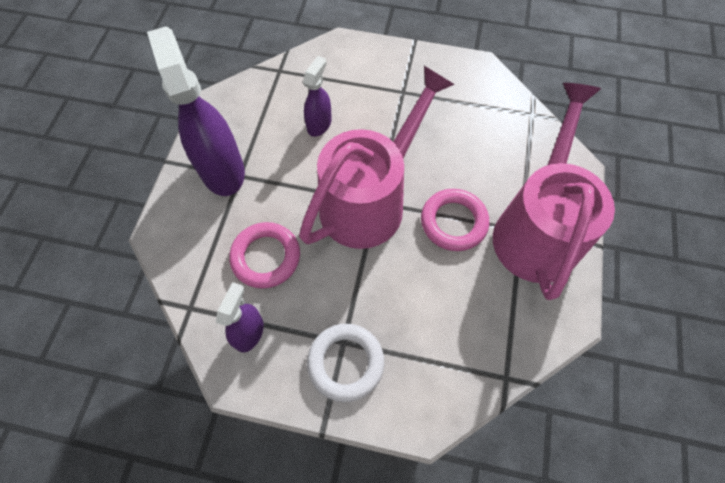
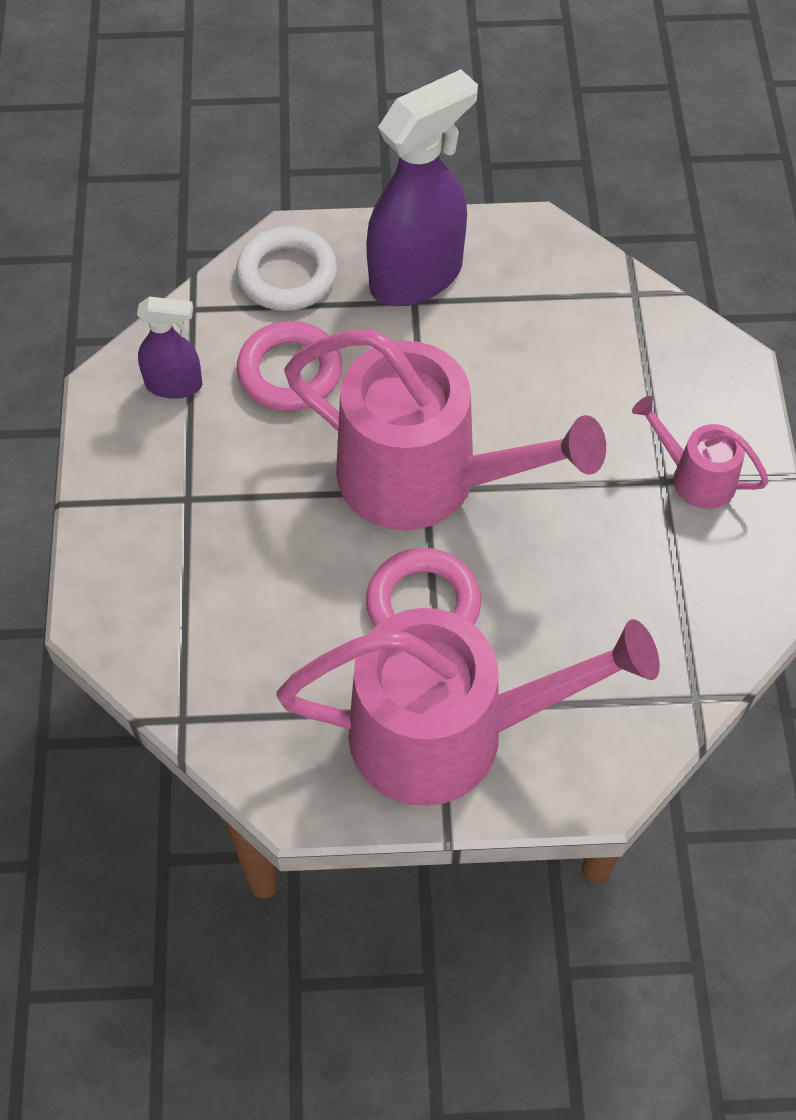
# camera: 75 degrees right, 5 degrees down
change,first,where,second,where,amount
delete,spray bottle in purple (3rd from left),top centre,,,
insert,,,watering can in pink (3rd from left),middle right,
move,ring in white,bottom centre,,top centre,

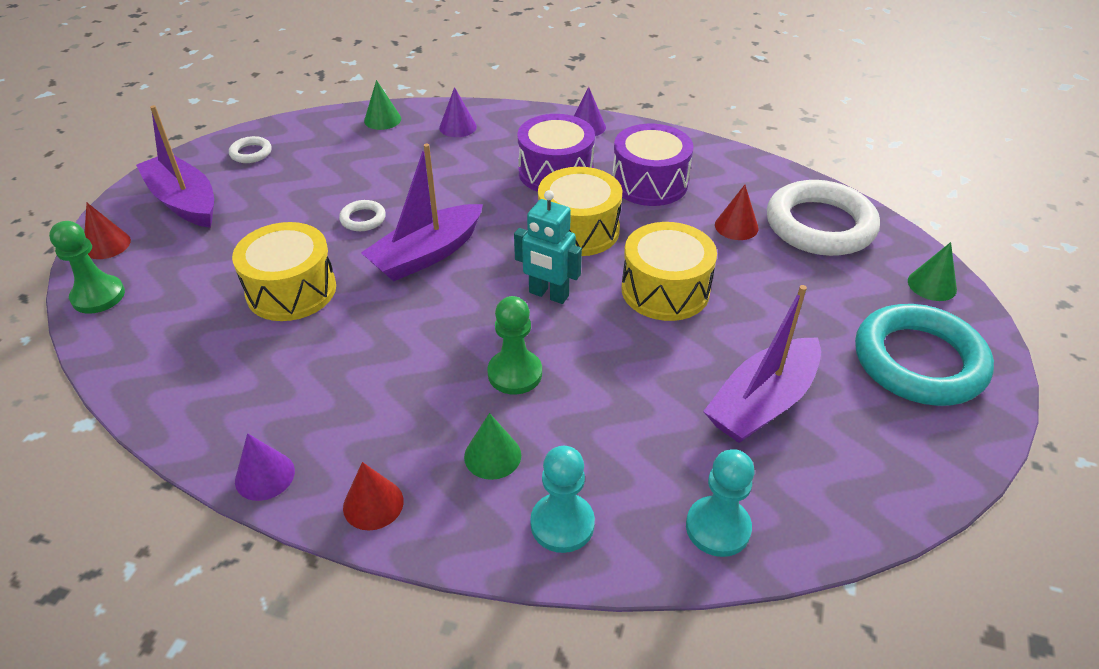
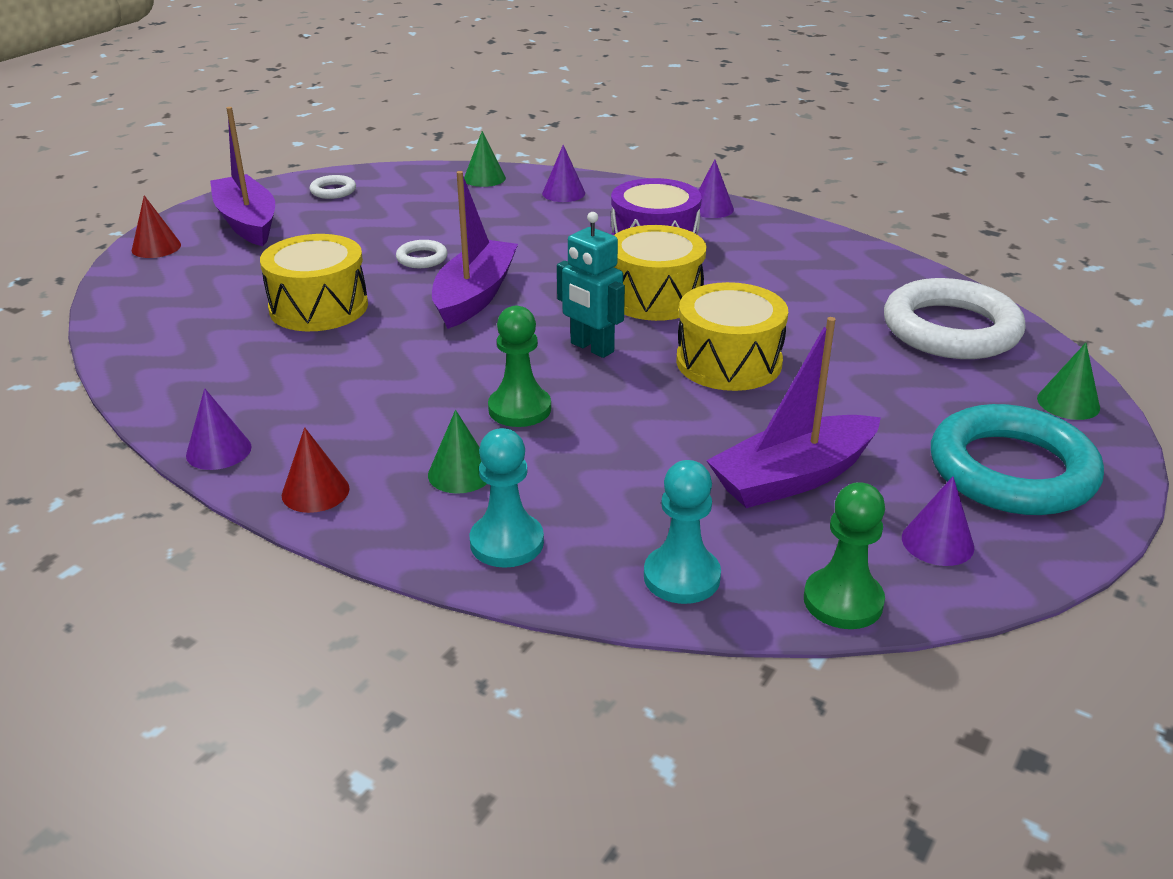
# camera: 15 degrees right, 10 degrees down
change,first,where,second,where,amount
delete,drum in purple (2nd from left),top centre,,,
delete,cone in red (3rd from left),top right,,,
insert,,,cone in purple (4th from left),middle right,
move,pawn in green (1st from left in the first image),middle left,pawn in green (2nd from left),middle right,
rotate,boat in purple (2nd from left),top centre,,top centre,135 degrees clockwise

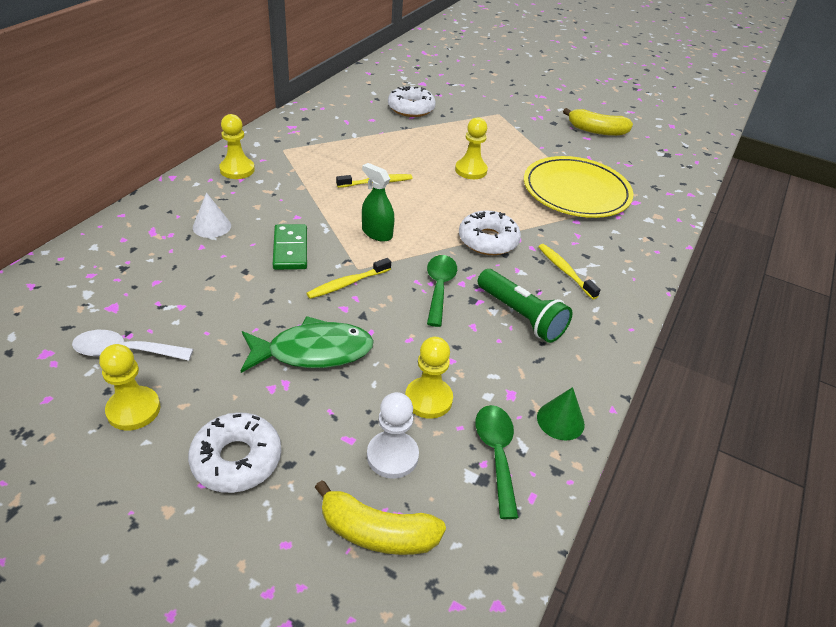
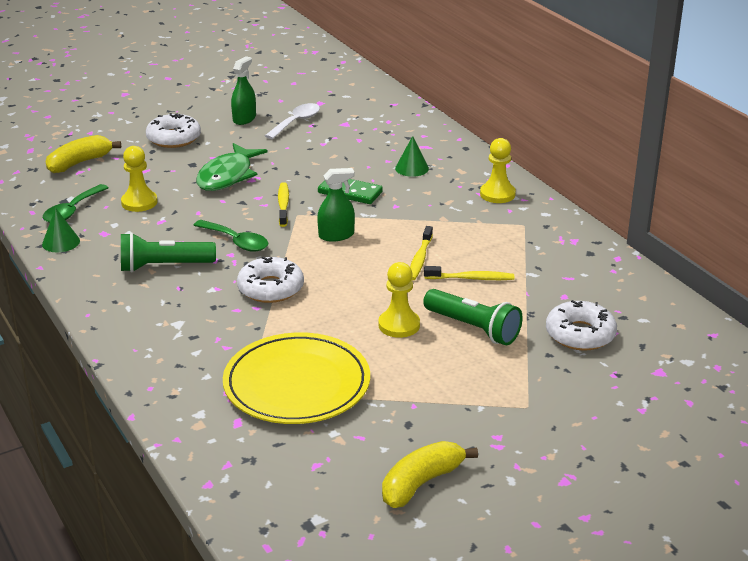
# camera: 125 degrees right, 10 degrees down
change,first,where,second,where,amount
delete,pawn in white,bottom centre,,,
insert,,,flashlight in green (2nd from left),centre,
move,toothbrush in yellow (3rd from left),middle right,,centre,
replace,pawn in yellow (1st from left),middle left,spray bottle in green (1st from left),top left,
recolor,cone in white,middle left,cone in green (2nd from left),top centre,
rotate,spoon in green (2nd from left in the first image),bottom centre,spoon in green (1st from left),middle left,90 degrees clockwise

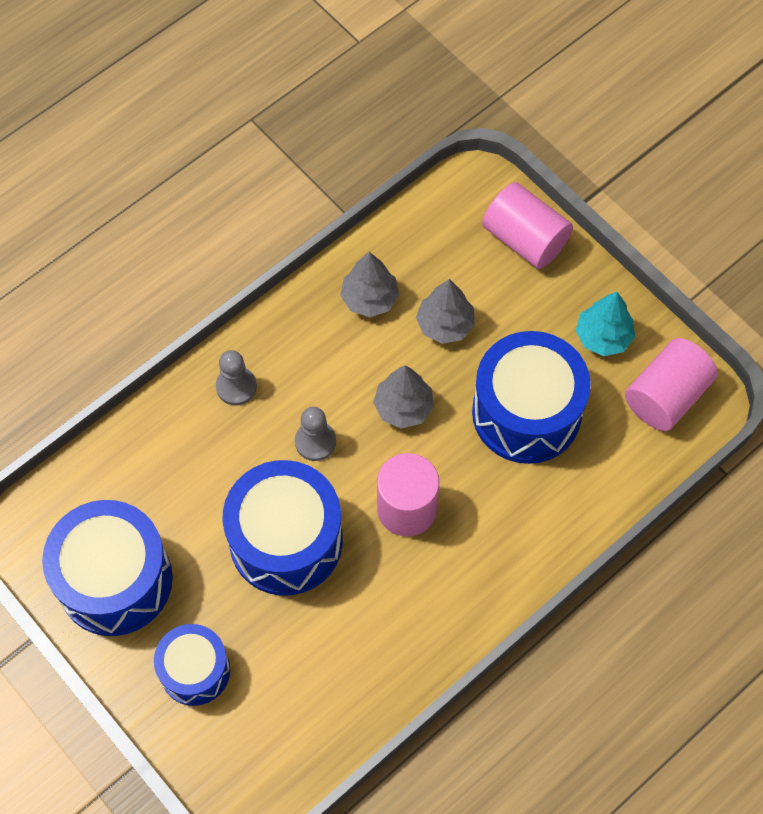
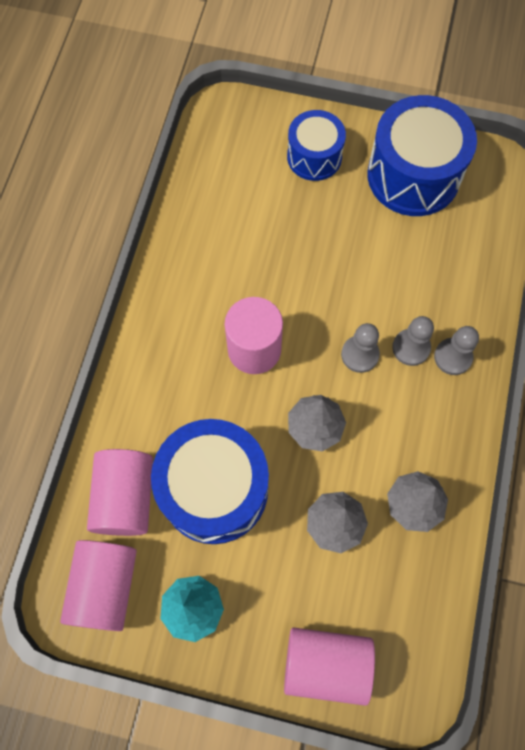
# camera: 145 degrees right, 5 degrees up
change,first,where,second,where,amount
delete,drum in blue (3rd from left),centre,,,
insert,,,cylinder in pink (2nd from left),middle left,
insert,,,pawn in grey (2nd from left),middle right,

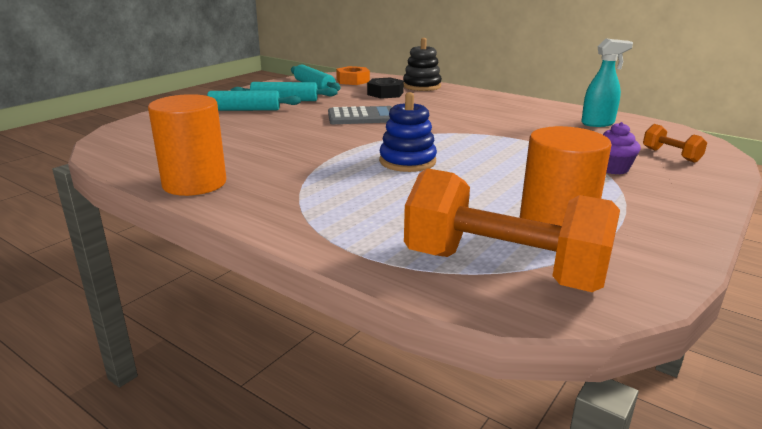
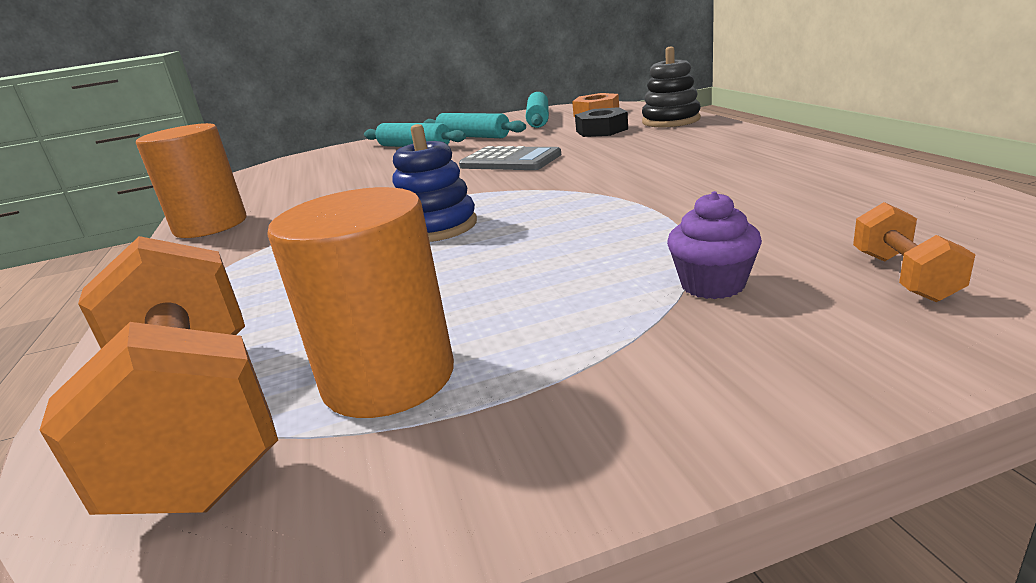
# camera: 40 degrees right, 0 degrees up
change,first,where,second,where,amount
delete,spray bottle in turquoise,top right,,,

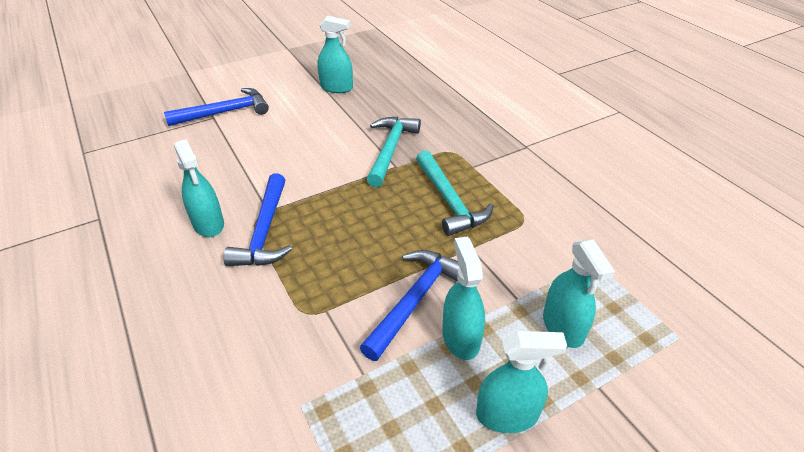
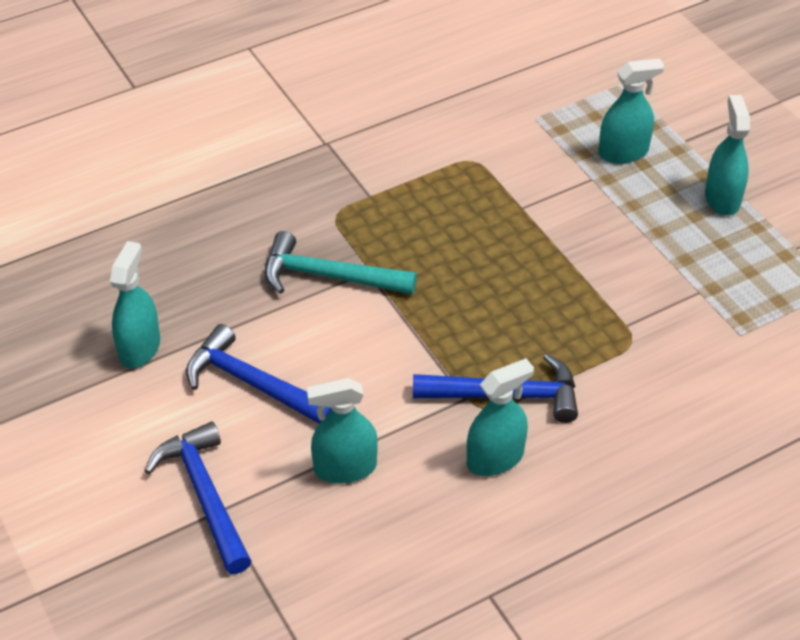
# camera: 90 degrees left, 5 degrees up
change,first,where,second,where,amount
delete,hammer in turquoise (2nd from left),centre,,,
move,hammer in blue (3rd from left in the first image),bottom centre,hammer in blue (2nd from left),middle left,
move,spray bottle in turquoise (3rd from left in the first image),centre,spray bottle in turquoise (2nd from left),bottom centre,

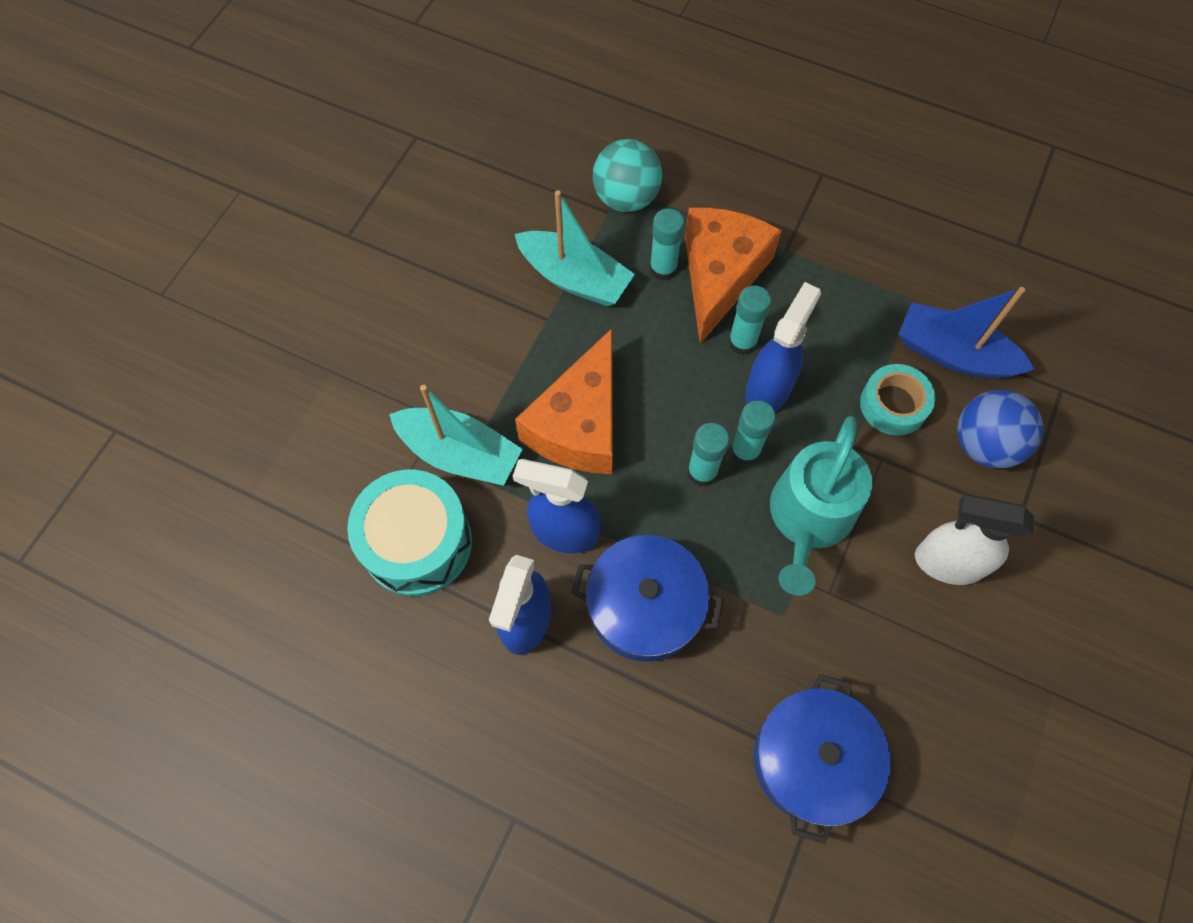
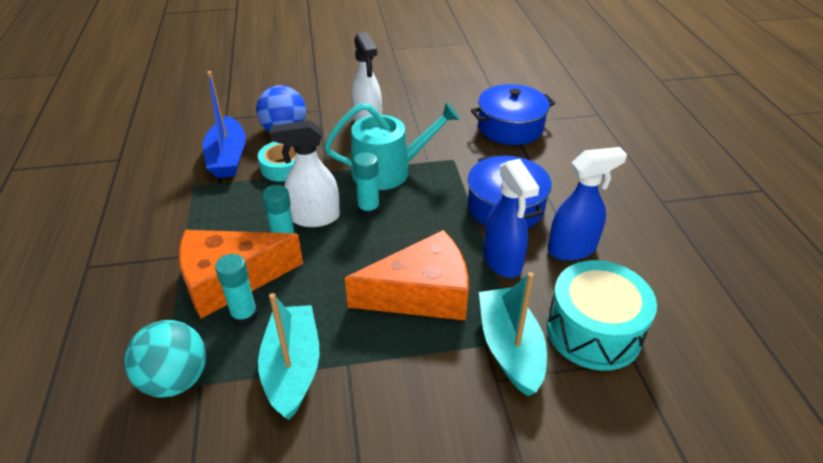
# camera: 125 degrees left, 25 degrees down
change,first,where,second,where,amount
delete,glue stick in turquoise (2nd from left),centre,,,
recolor,spray bottle in blue (3rd from left),centre,spray bottle in white (1st from left),centre,

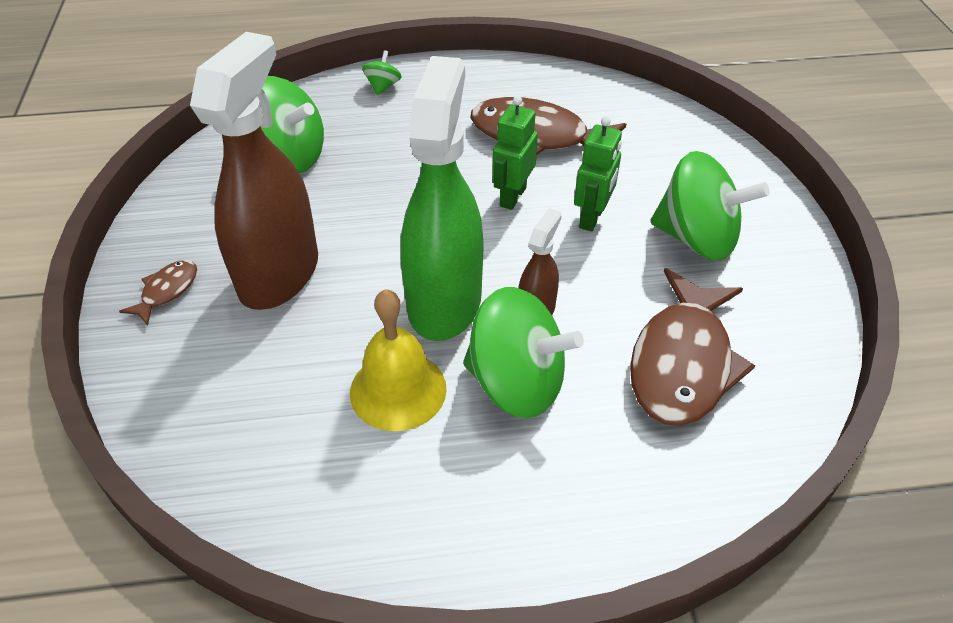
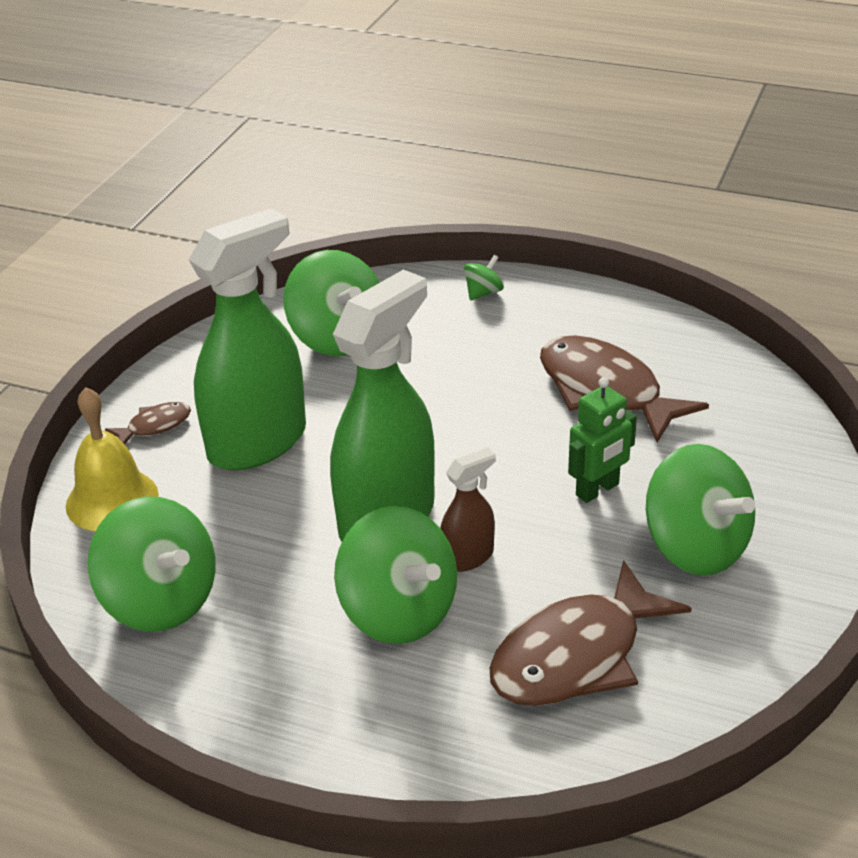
# camera: 30 degrees right, 10 degrees down
change,first,where,second,where,amount
delete,robot in green (1st from left),top centre,,,
insert,,,spinning top in green (1st from left),middle left,
move,bell in yellow,centre,,middle left,
recolor,spray bottle in brown (1st from left),top left,spray bottle in green (1st from left),middle left,

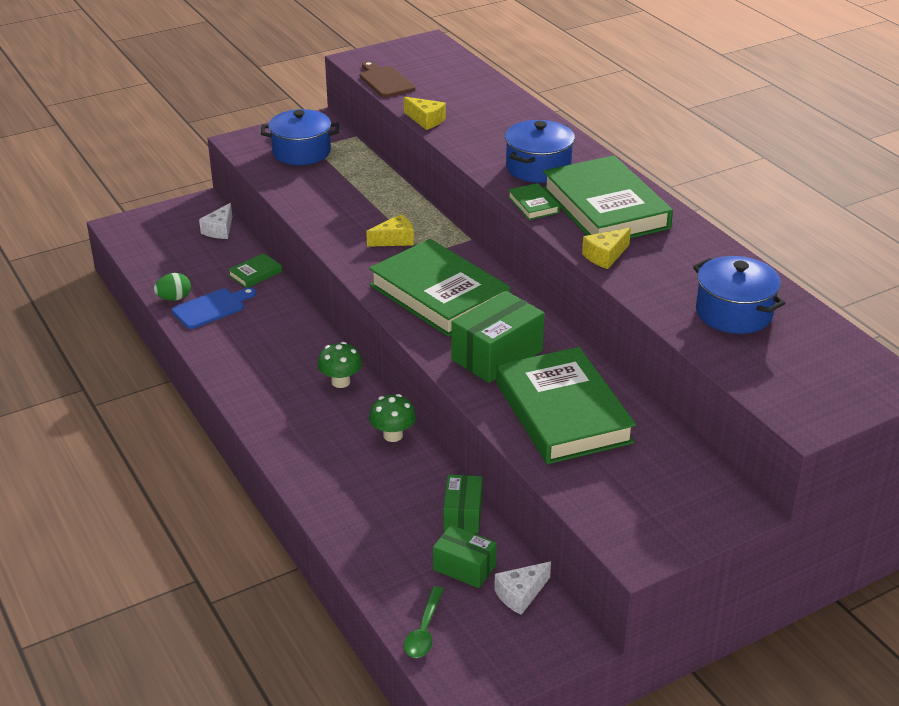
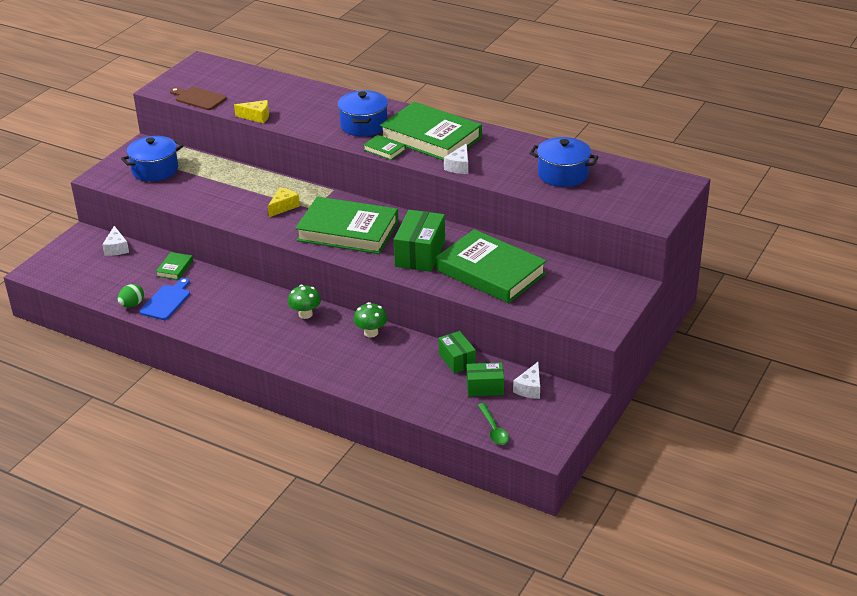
# camera: 30 degrees left, 0 degrees up
change,first,where,second,where,amount
recolor,cheese in yellow (3rd from left),middle right,cheese in white (2nd from left),top centre,

